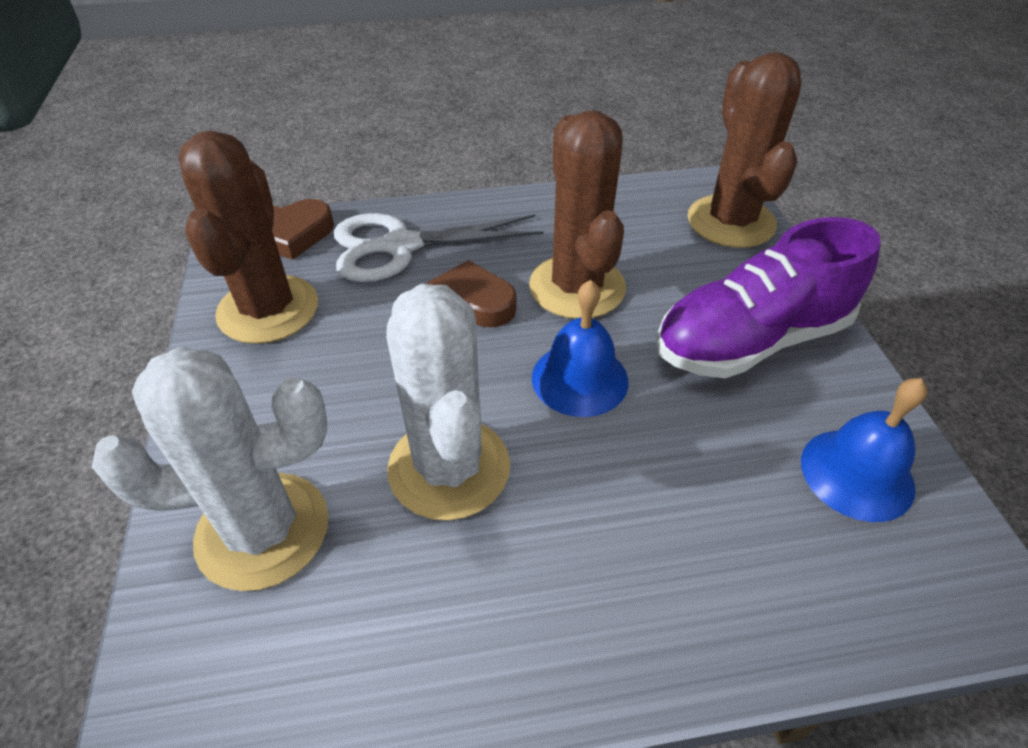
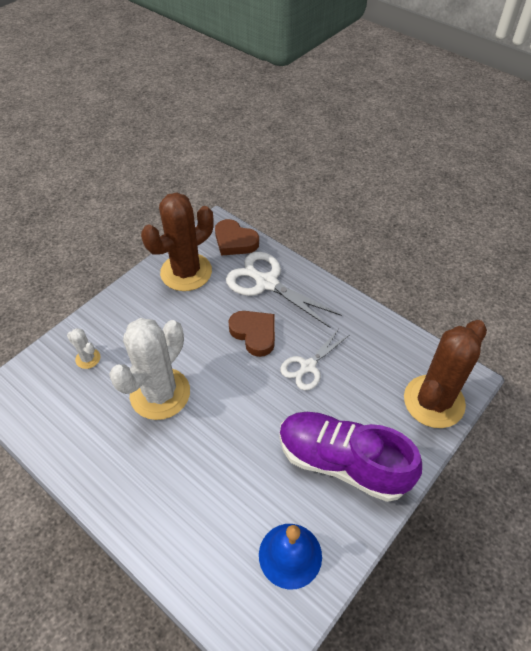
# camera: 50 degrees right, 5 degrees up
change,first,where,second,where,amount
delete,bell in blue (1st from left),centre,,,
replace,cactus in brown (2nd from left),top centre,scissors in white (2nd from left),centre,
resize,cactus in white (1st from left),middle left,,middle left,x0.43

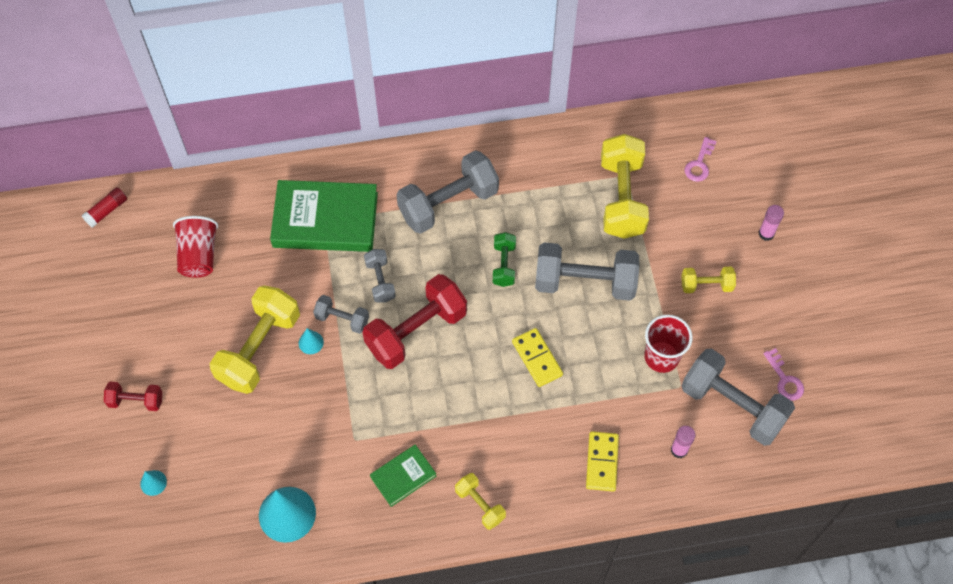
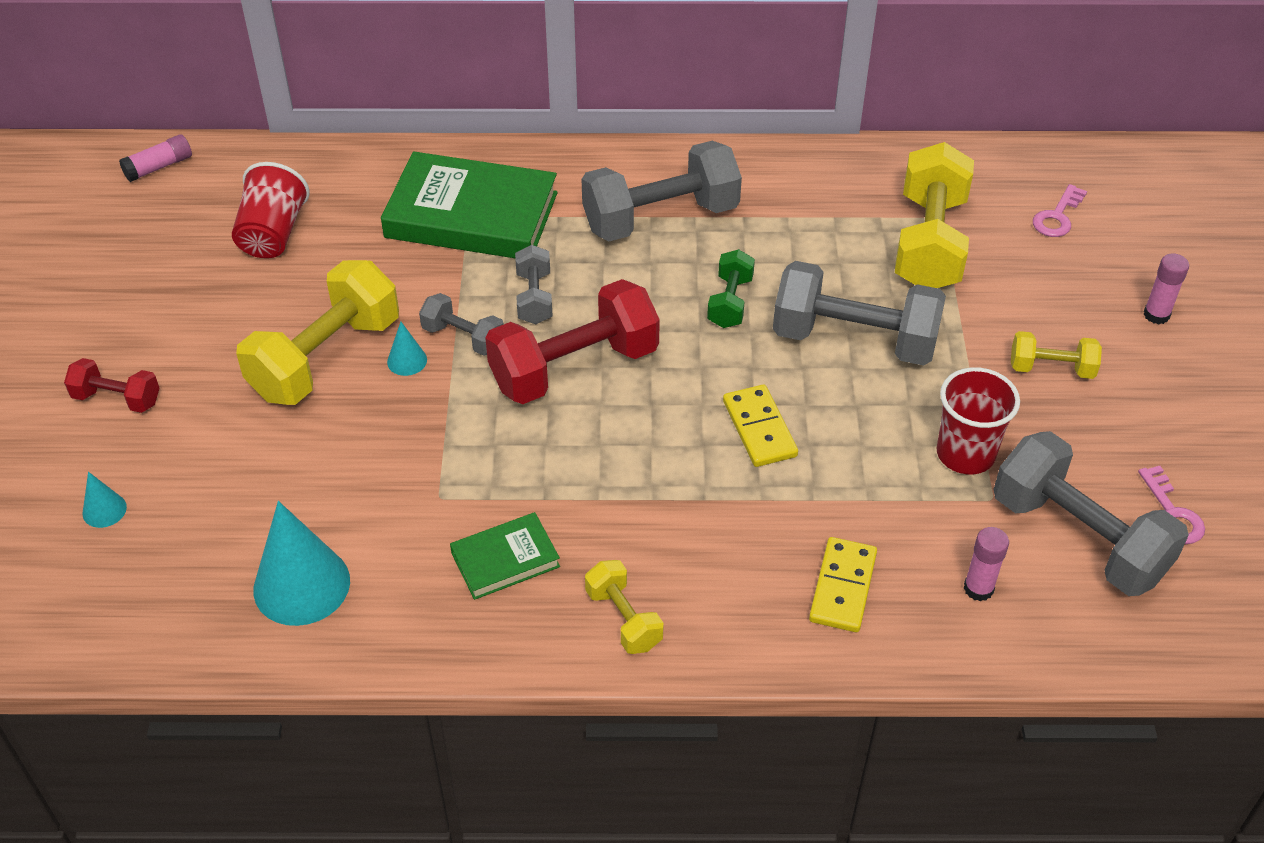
# camera: 10 degrees right, 15 degrees down
change,first,where,second,where,amount
recolor,glue stick in red,middle left,glue stick in pink (1st from left),top left,

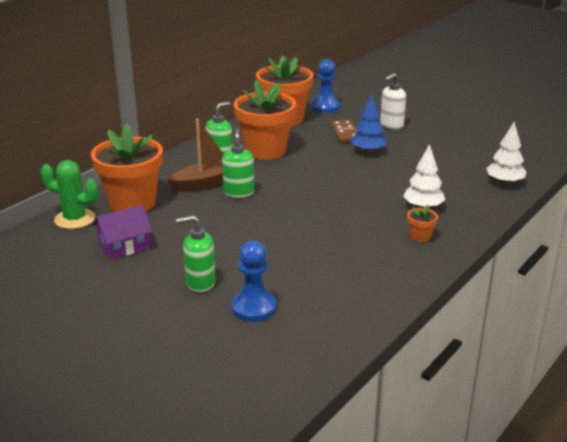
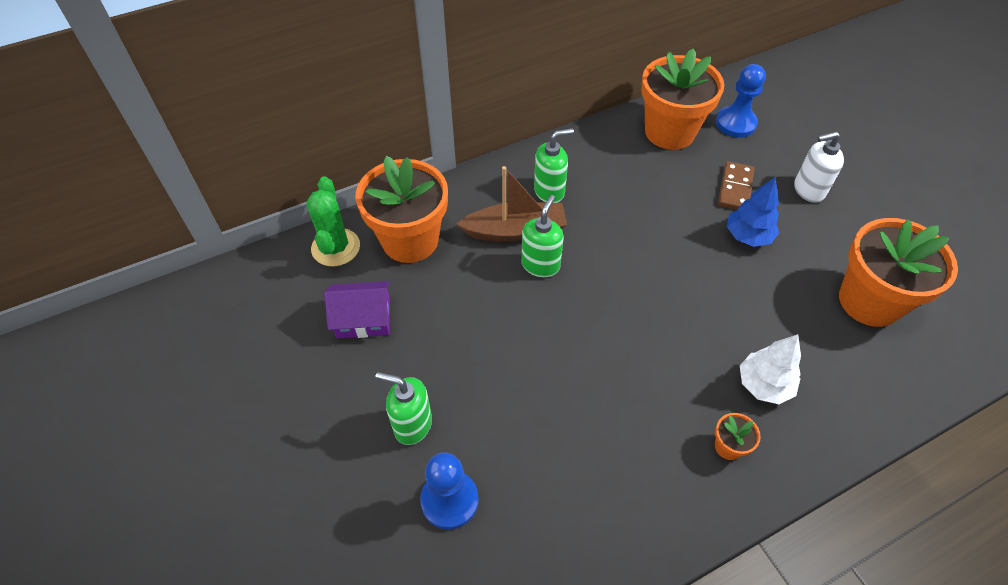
# camera: 25 degrees right, 25 degrees up
change,first,where,second,where,amount
delete,tree in white (2nd from left),middle right,,,
move,flower pot in orange (2nd from left in the first image),top centre,flower pot in orange (4th from left),middle right,
rotate,cactus in green,middle left,,middle left,45 degrees clockwise

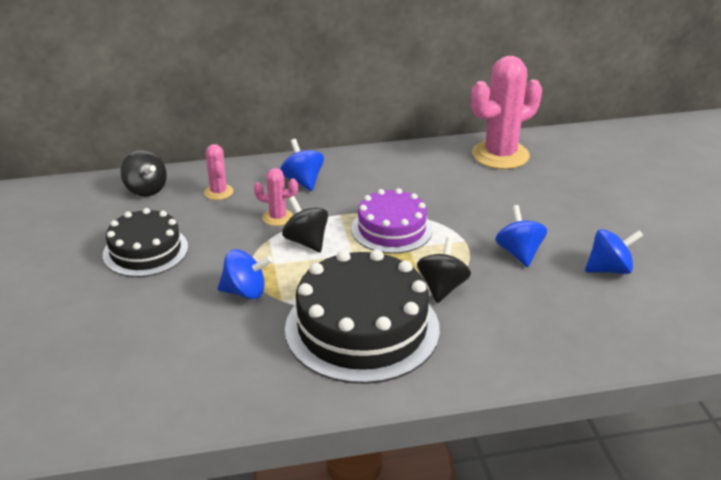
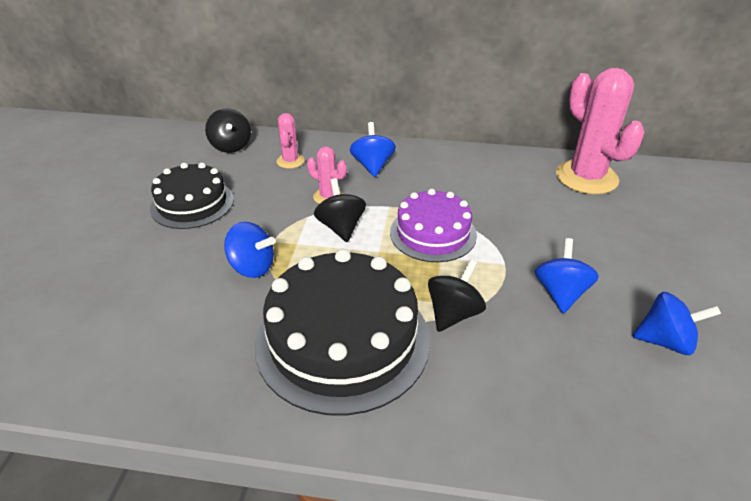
# camera: 20 degrees right, 5 degrees up
change,first,where,second,where,amount
rotate,cactus in pink (3rd from left),top right,,top right,75 degrees clockwise

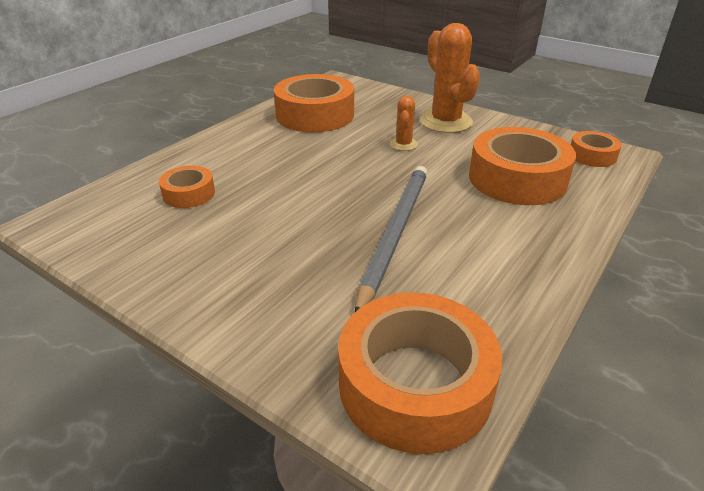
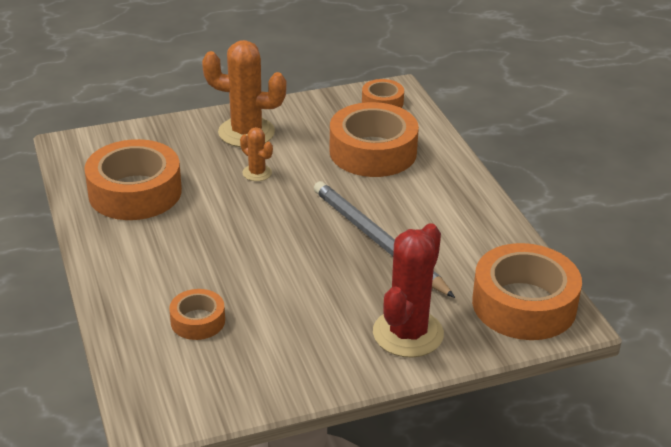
# camera: 55 degrees left, 0 degrees up
change,first,where,second,where,amount
insert,,,cactus in red,centre,

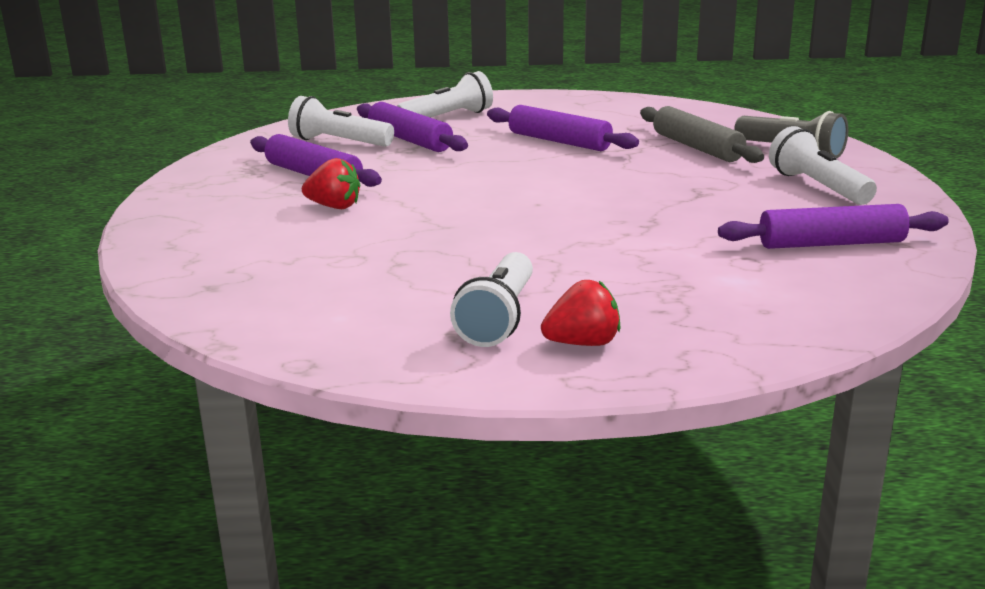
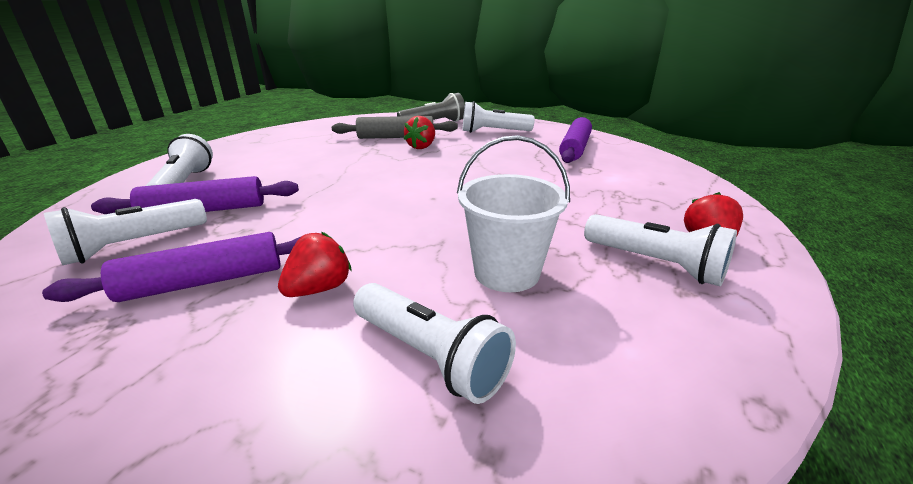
# camera: 65 degrees left, 5 degrees up
change,first,where,second,where,amount
delete,rolling pin in purple (3rd from left),top centre,,,
insert,,,flashlight in white (3rd from left),bottom centre,
insert,,,strawberry in red (2nd from left),top centre,
insert,,,bucket in white,centre,

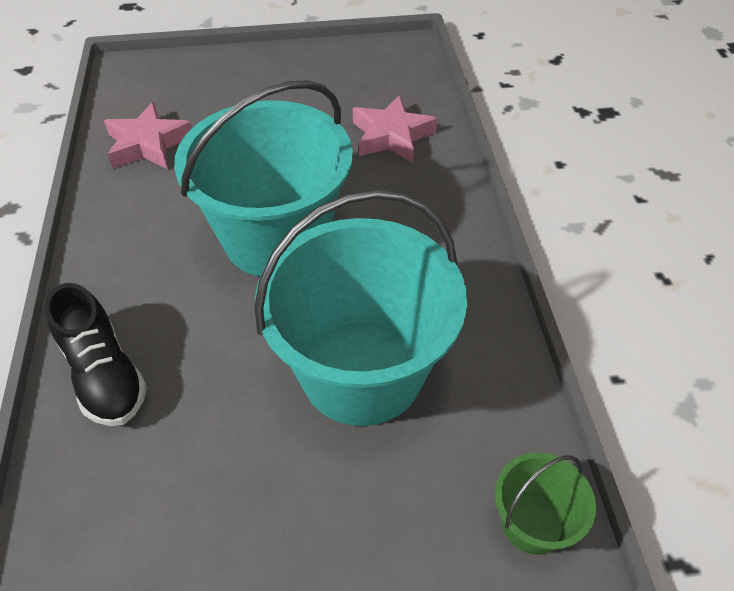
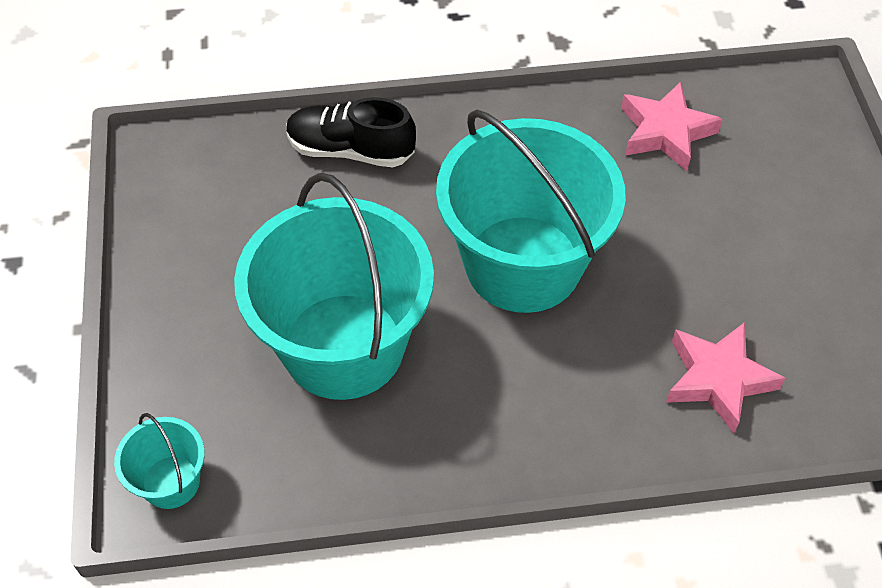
# camera: 90 degrees right, 5 degrees up
change,first,where,second,where,amount
recolor,bucket in green,bottom right,bucket in turquoise (1st from left),bottom left,
rotate,shoe in black,middle left,,top centre,45 degrees clockwise

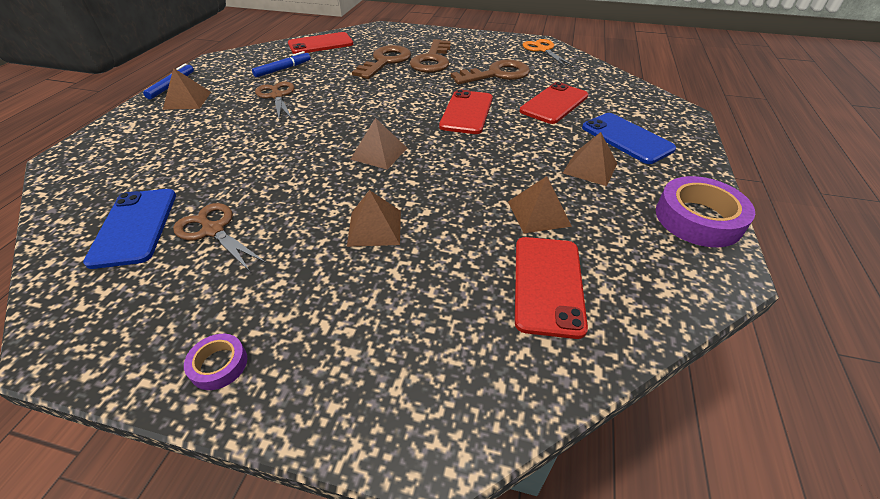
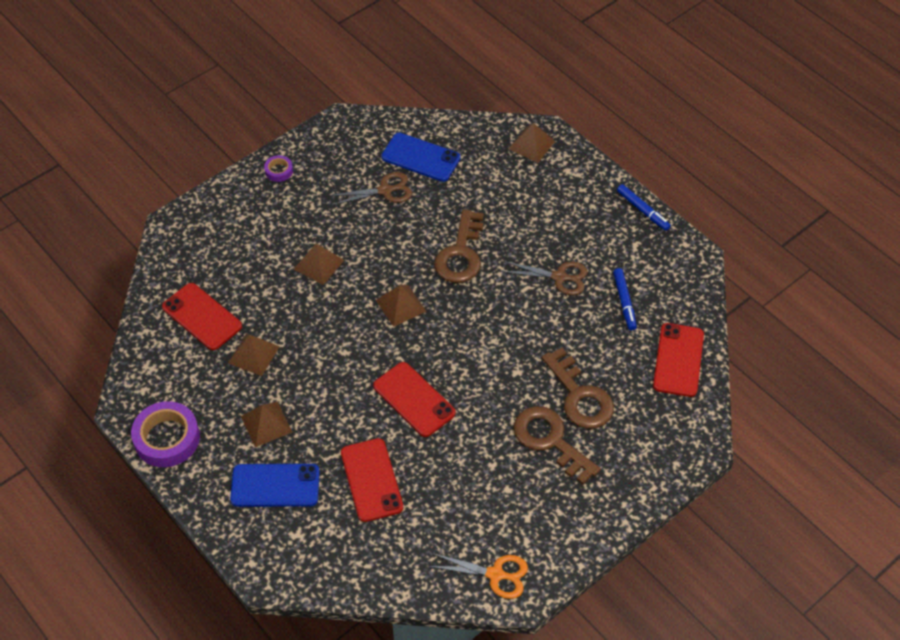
# camera: 125 degrees right, 10 degrees up
change,first,where,second,where,amount
move,pyramid in brown (1st from left in the first image),top left,pyramid in brown (5th from left),top centre,
move,key in brown (3rd from left in the first image),top centre,key in brown (1st from left),centre,

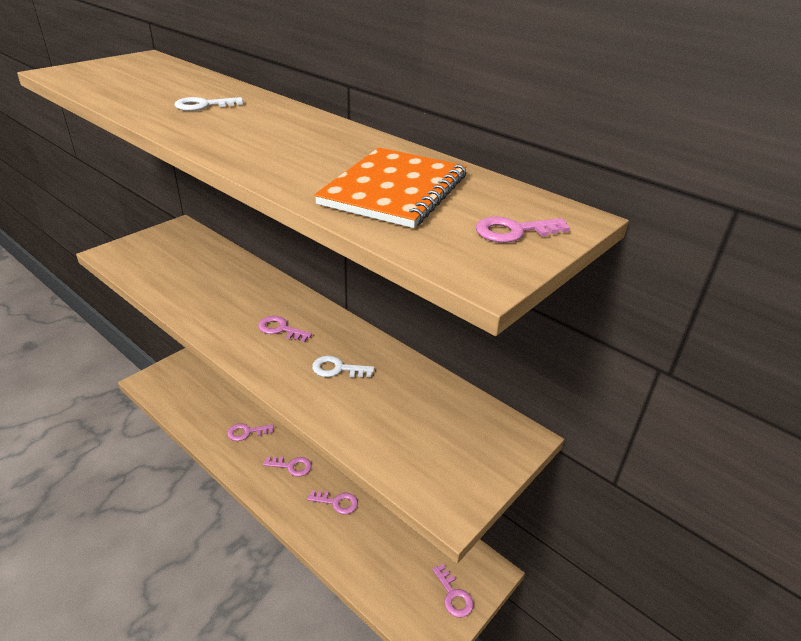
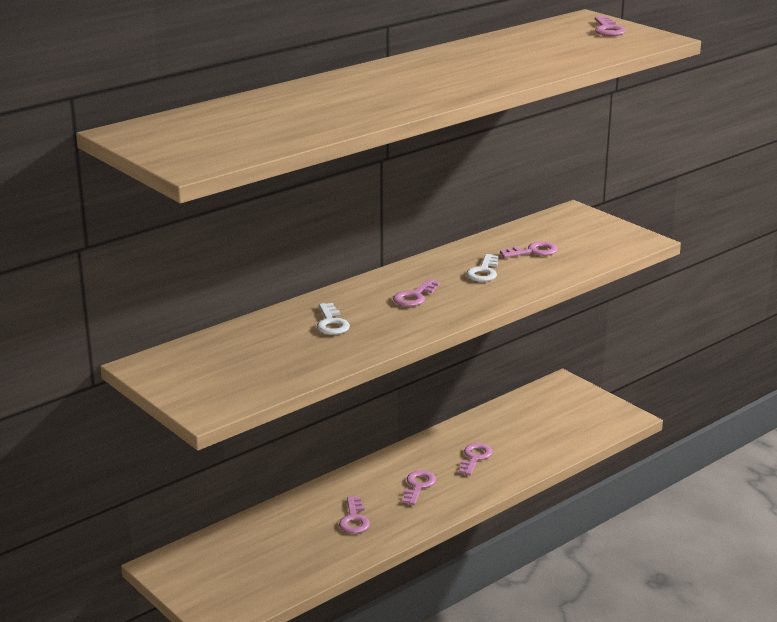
# camera: 80 degrees left, 10 degrees down
change,first,where,second,where,amount
delete,notebook in orange,top centre,,,
move,key in white (1st from left),top left,,centre,
move,key in pink (5th from left),bottom centre,,middle right,

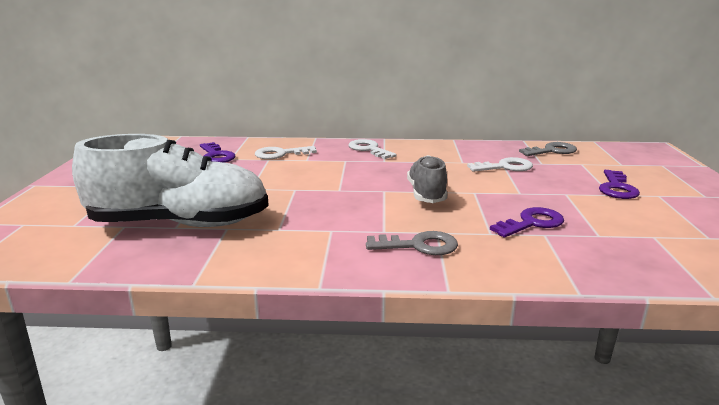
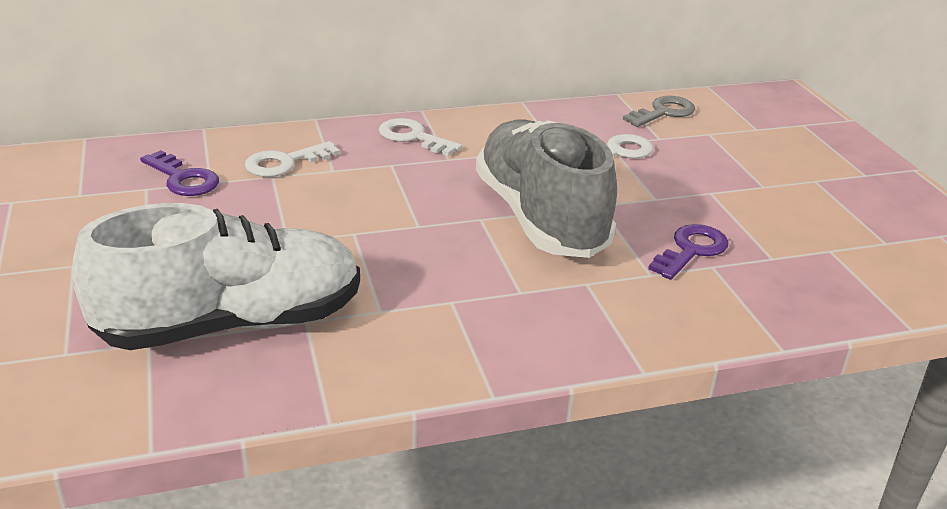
# camera: 20 degrees left, 10 degrees up
change,first,where,second,where,amount
delete,key in grey (1st from left),centre,,,
delete,key in purple (3rd from left),middle right,,,
resize,shoe in grey,centre,,centre,x1.88

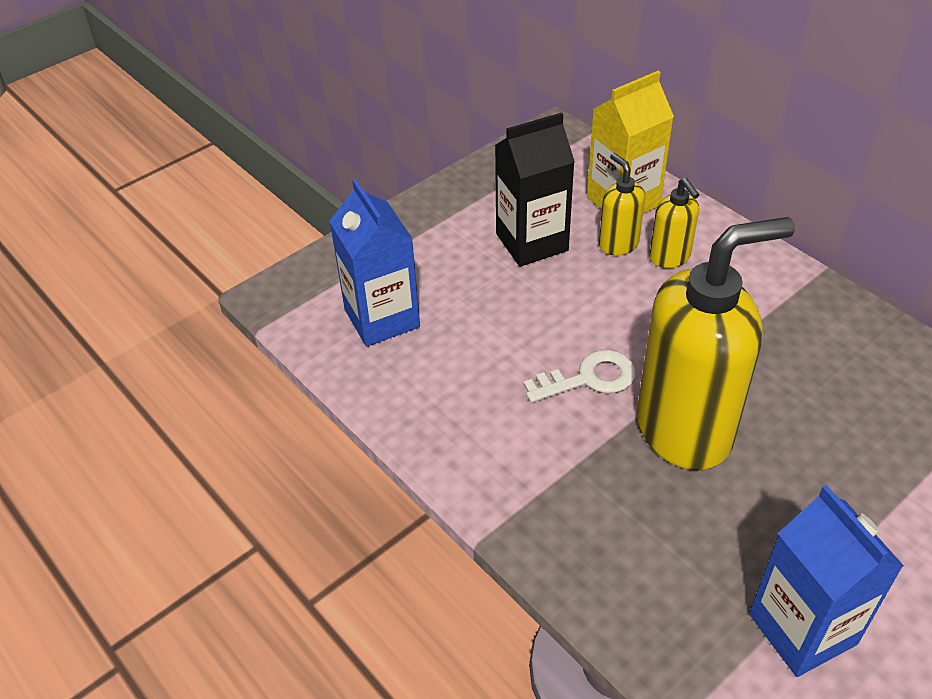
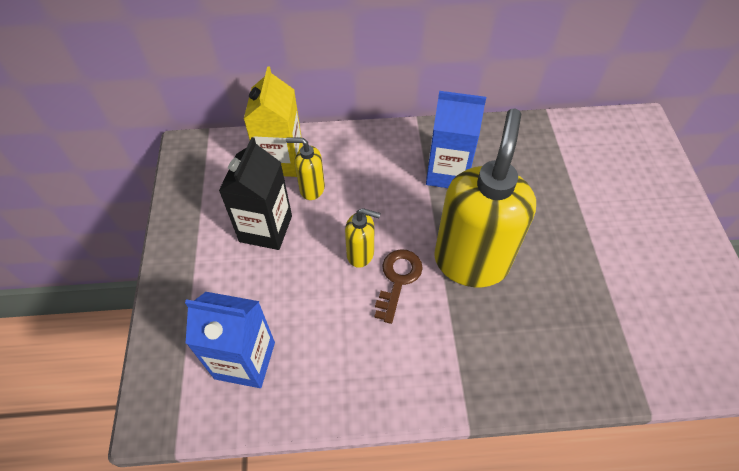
# camera: 55 degrees left, 10 degrees up
change,first,where,second,where,amount
move,soap dispenser in yellow (2nd from left),top right,,centre,
move,carton in blue (2nd from left),bottom right,,top centre,
recolor,key in white,centre,key in brown,centre,

